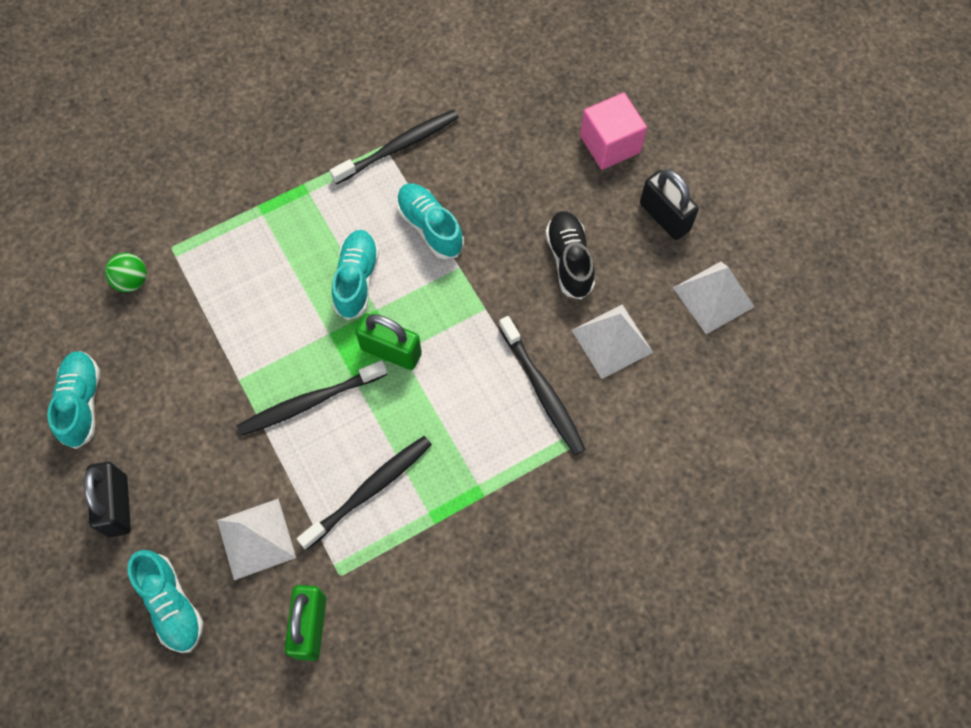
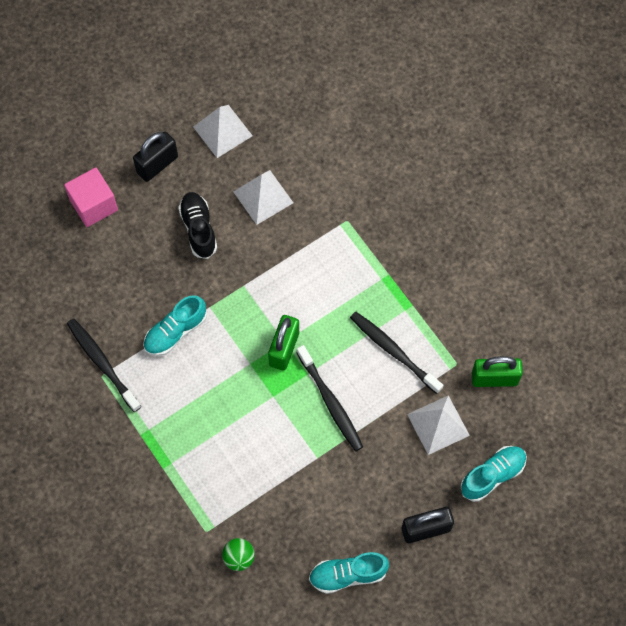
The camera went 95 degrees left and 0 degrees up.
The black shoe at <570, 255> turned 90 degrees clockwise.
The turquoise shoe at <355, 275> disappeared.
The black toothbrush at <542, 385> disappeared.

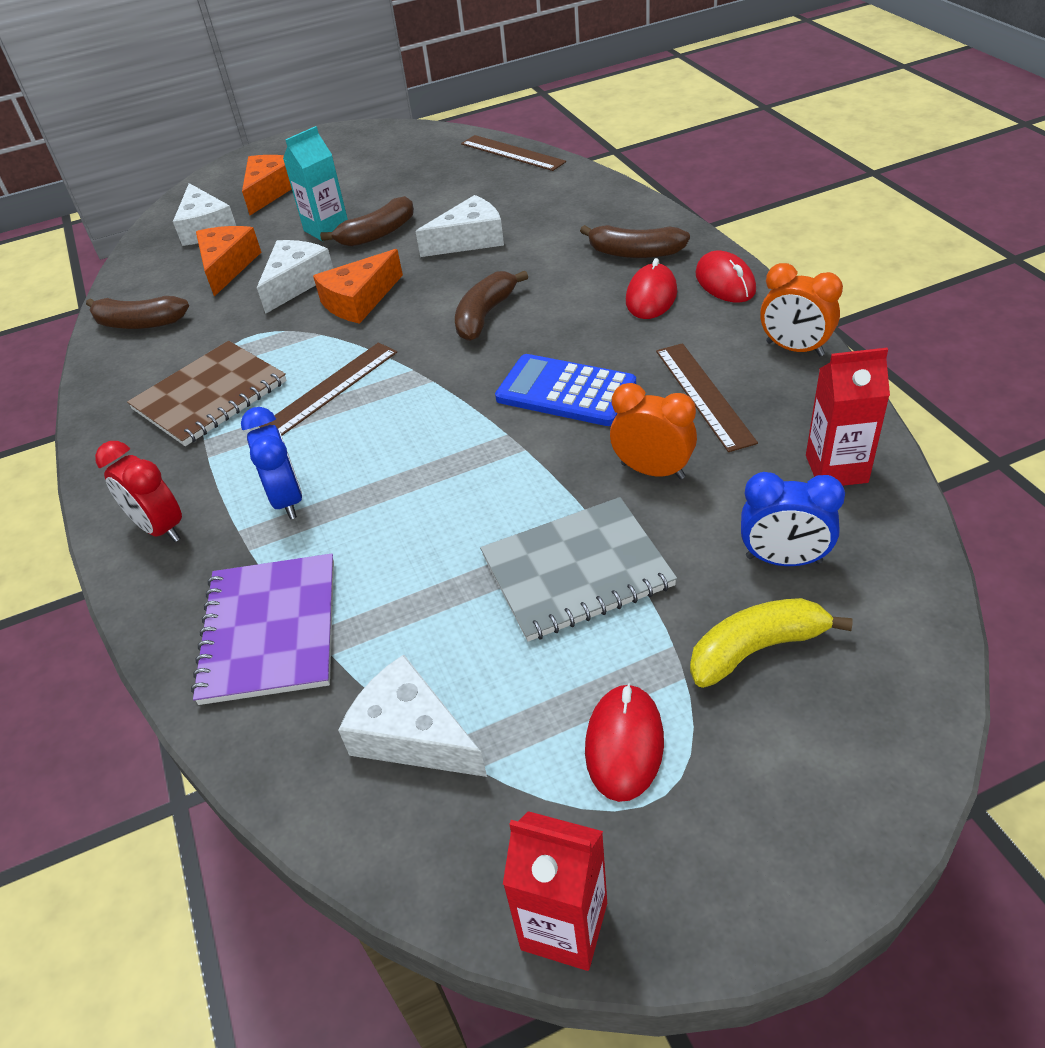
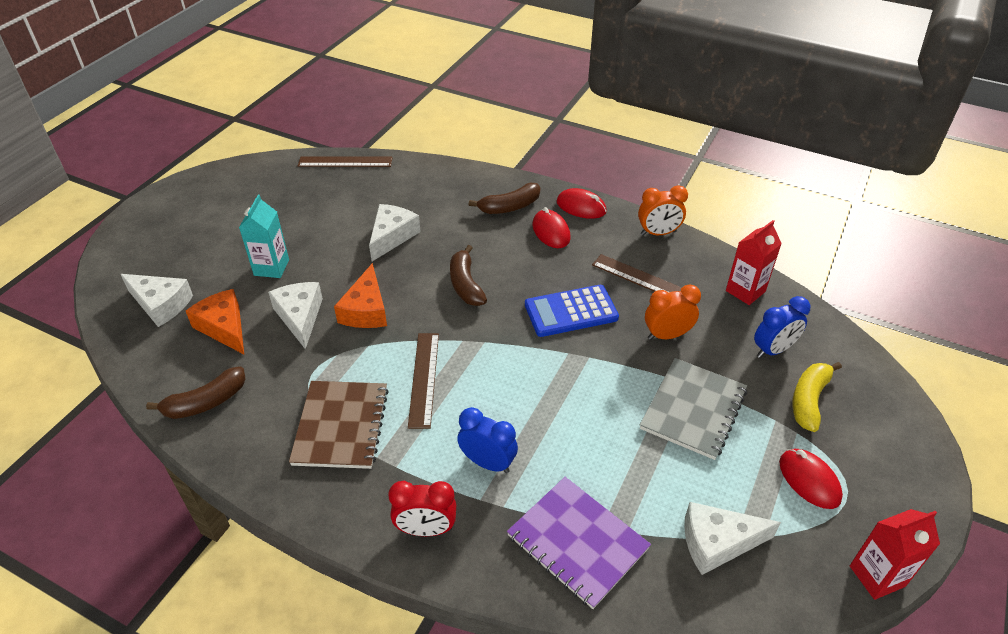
The camera went 45 degrees left and 0 degrees up.
The orange cheese at <267, 185> disappeared.
The brown banana at <367, 221> disappeared.

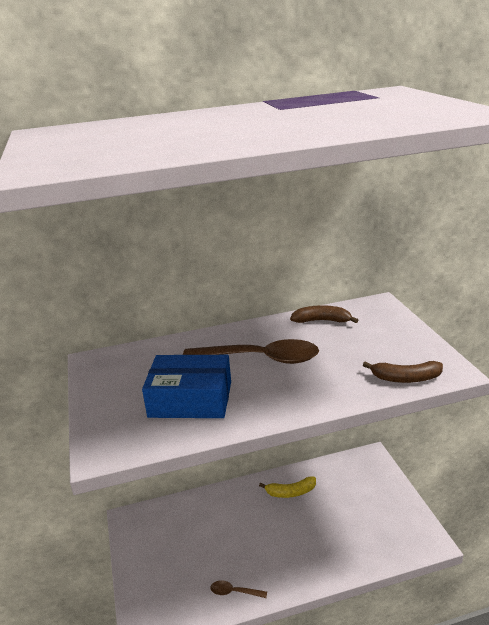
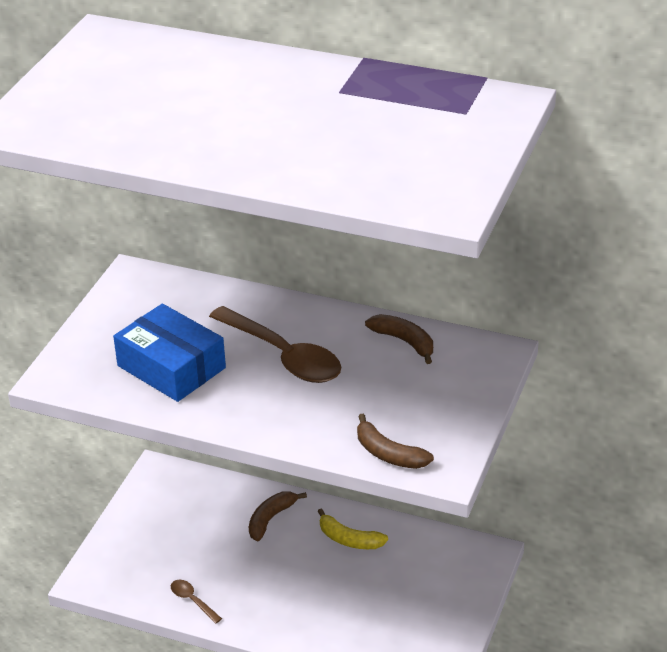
The camera went 35 degrees right and 10 degrees up.
The brown banana at <278, 516> appeared.

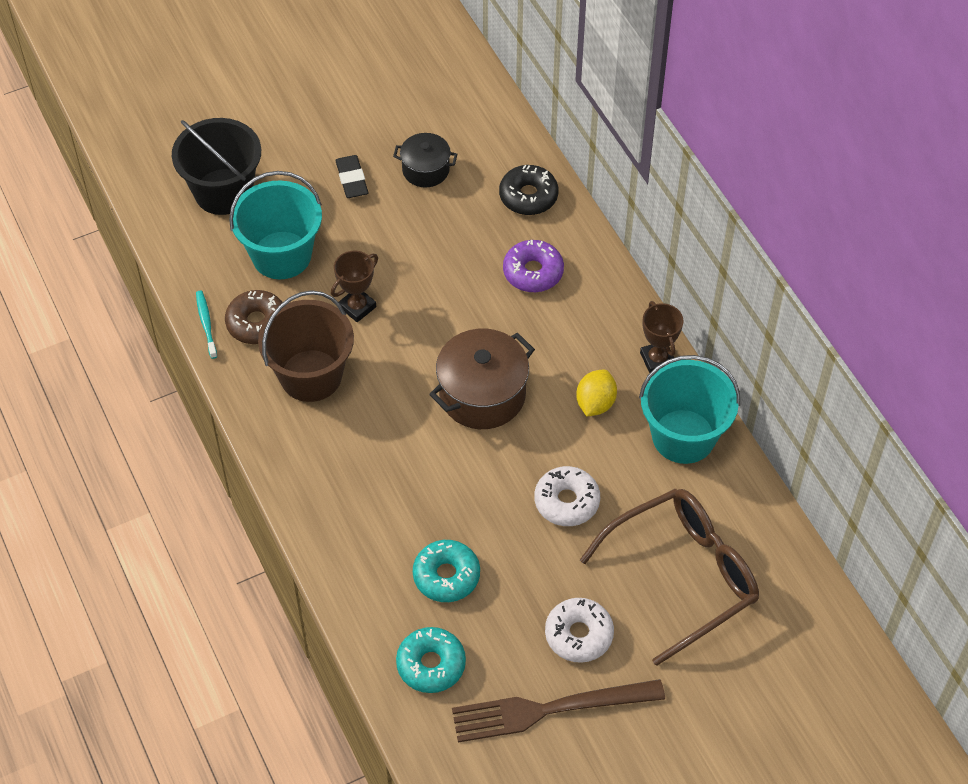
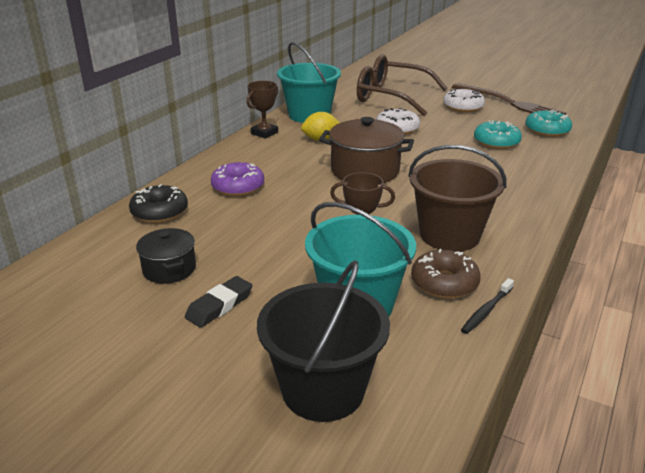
The camera went 125 degrees left and 25 degrees down.
The turquoise toothbrush at <206, 324> became the black toothbrush at <487, 306>.

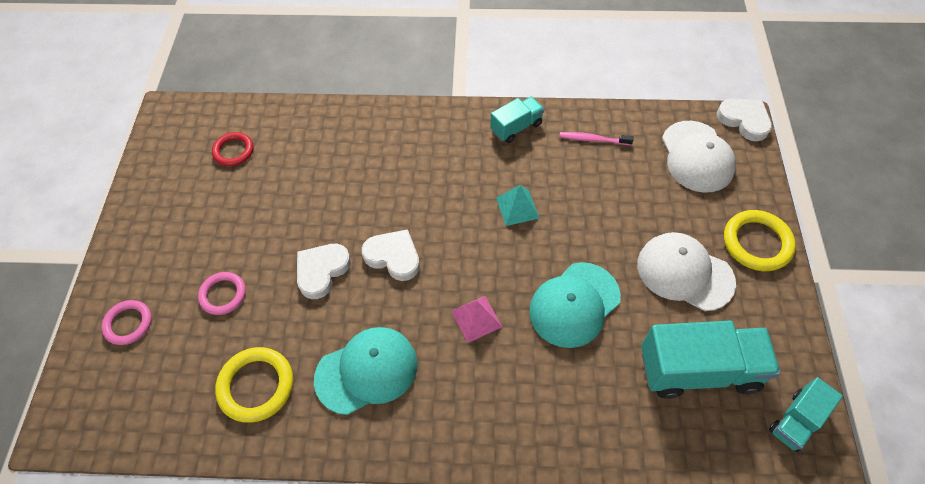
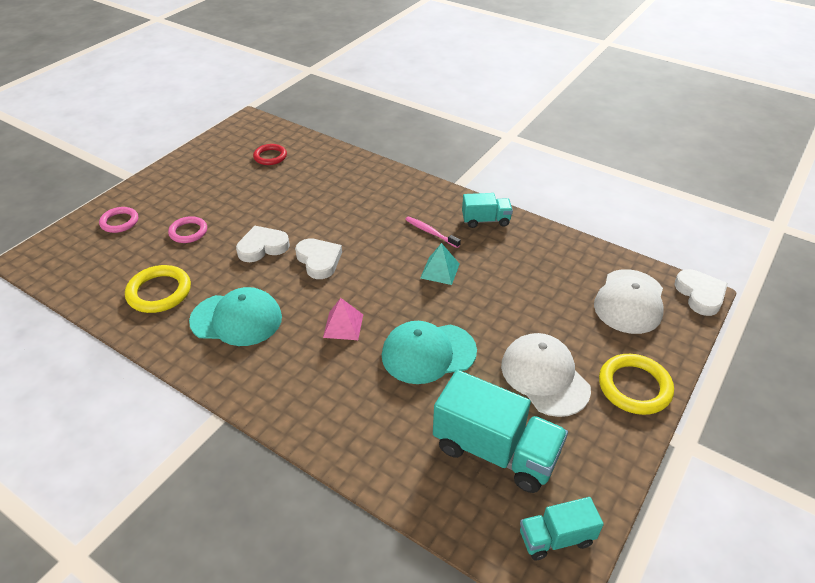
The camera went 30 degrees right and 15 degrees down.
The pink toothbrush moved from <596, 138> to <433, 232>.

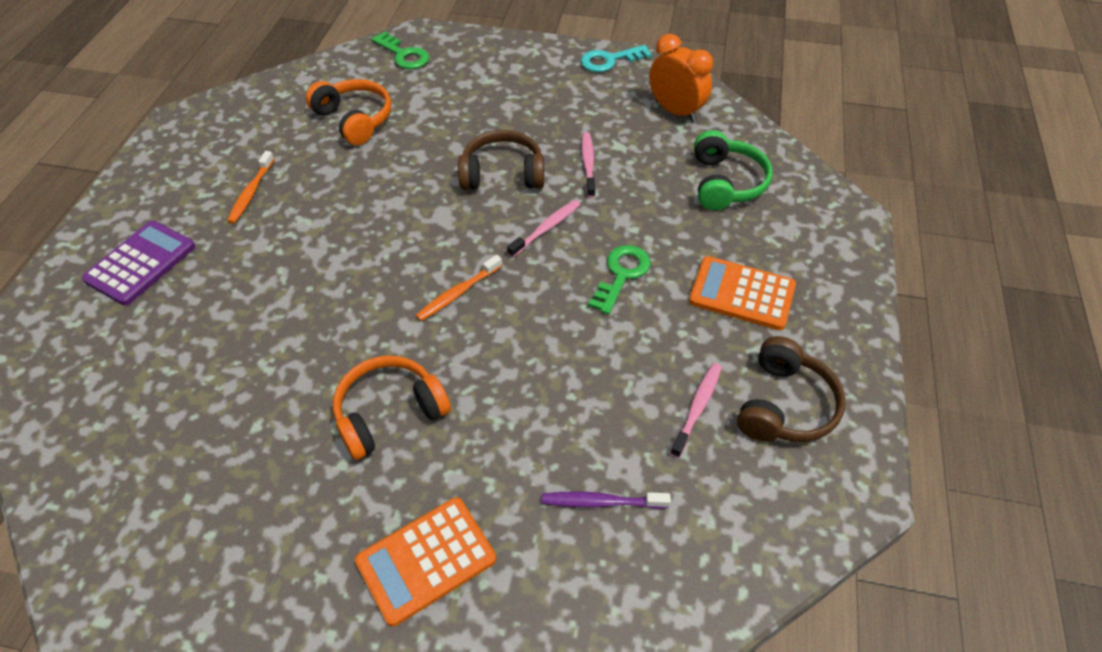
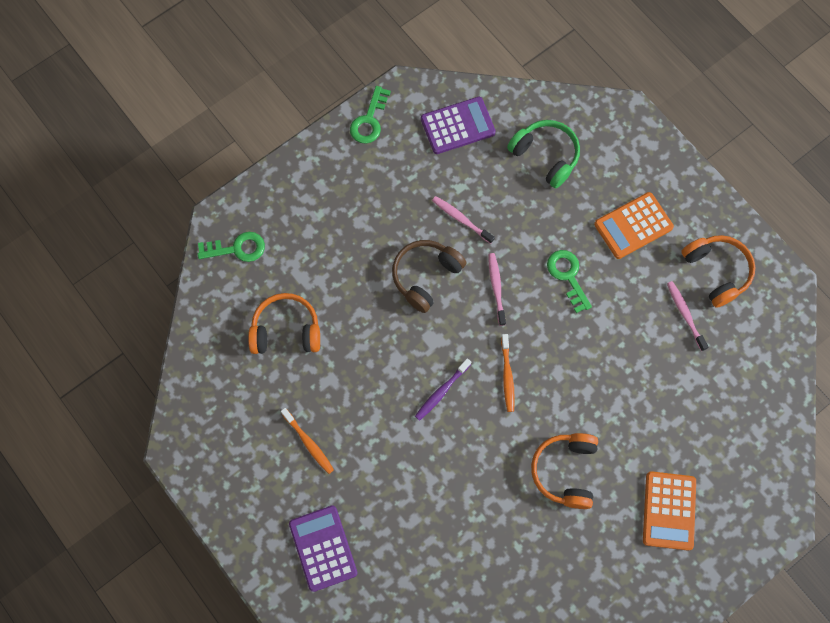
The camera went 50 degrees left and 20 degrees up.
The orange clock at <681, 78> was replaced by the purple calculator at <458, 125>.
The turquoise key at <616, 58> became the green key at <370, 115>.
The brown headphones at <791, 389> became the orange headphones at <718, 271>.
The purple toothbrush moved from <606, 500> to <443, 389>.

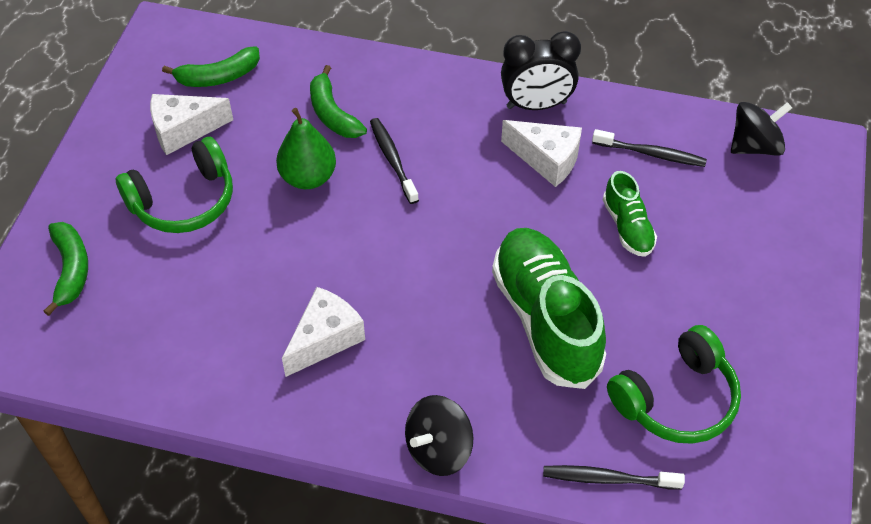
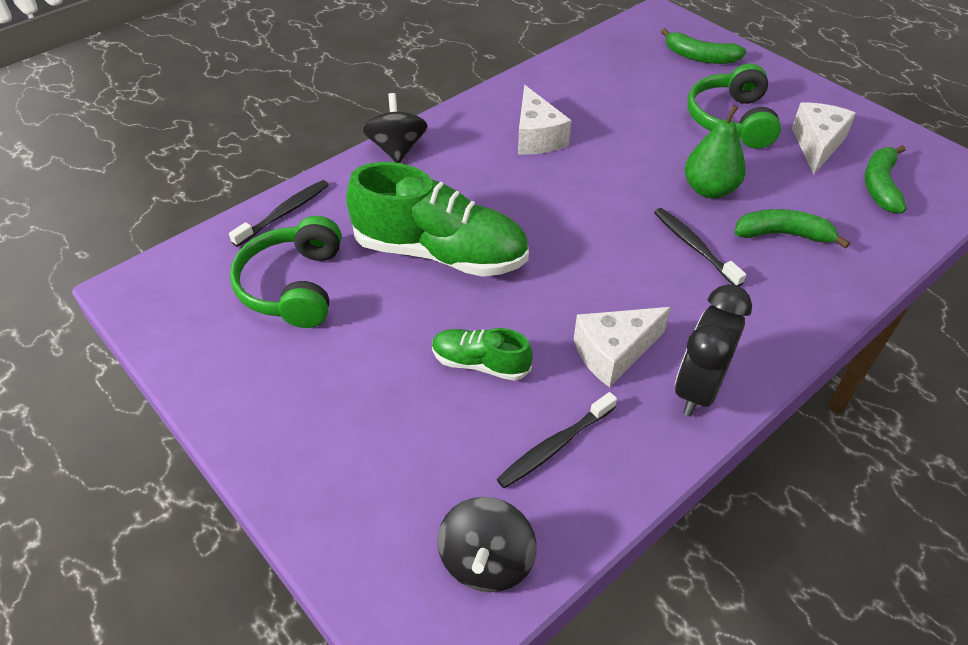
The camera went 125 degrees right and 5 degrees down.
The black toothbrush at <394, 161> turned 135 degrees counterclockwise.

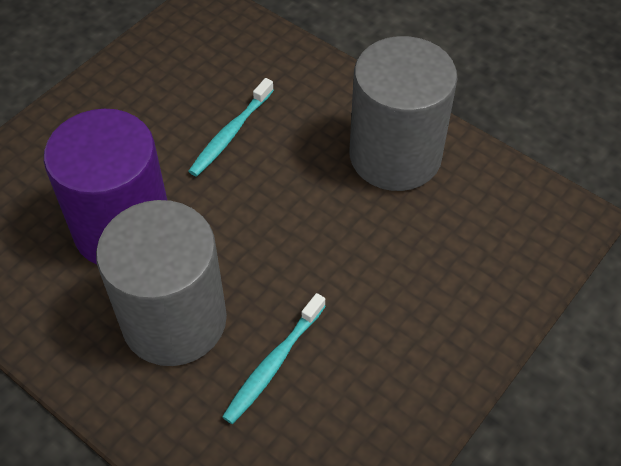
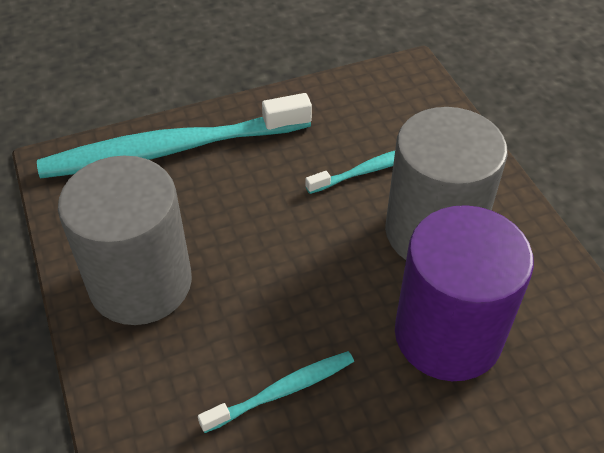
The camera went 150 degrees left and 5 degrees down.
The turquoise toothbrush at <174, 135> appeared.

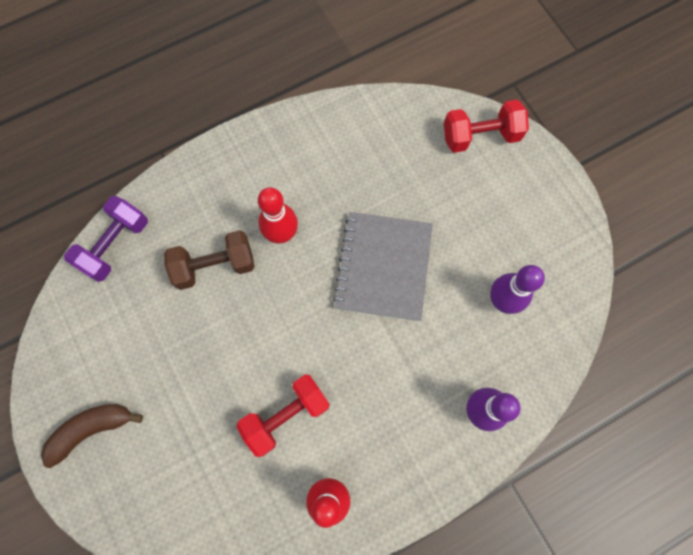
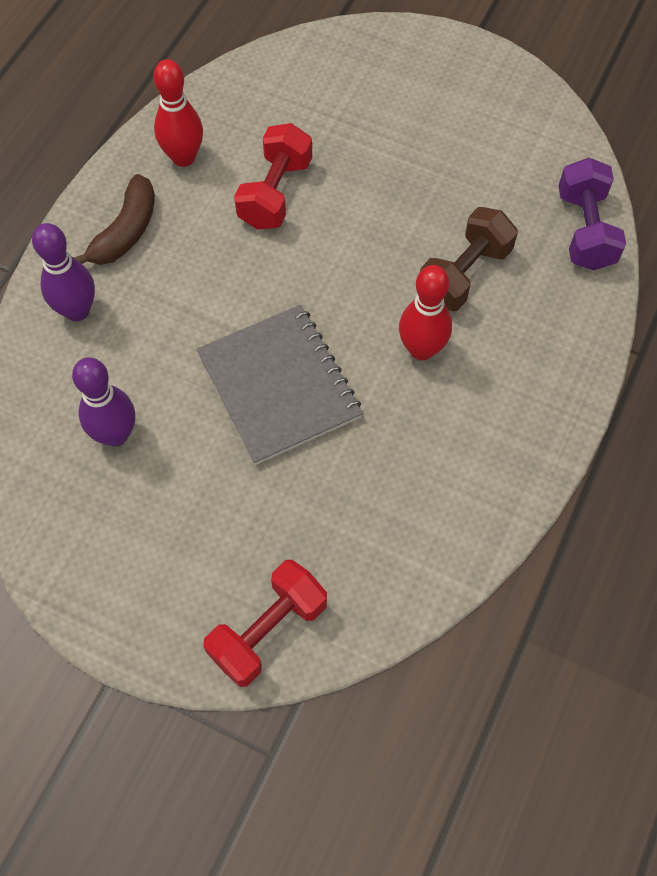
The camera went 145 degrees right and 10 degrees down.
The brown banana moved from <92, 436> to <114, 219>.

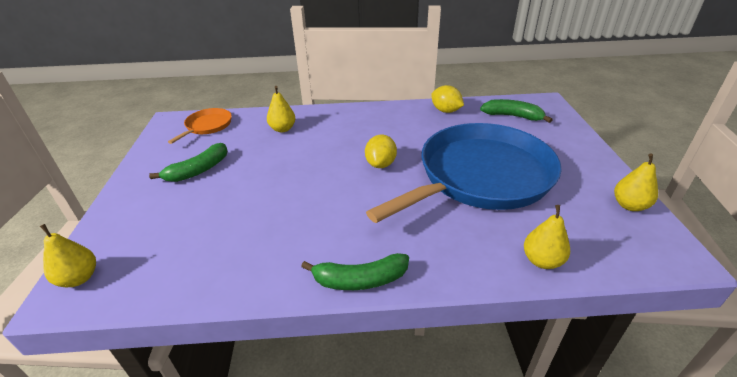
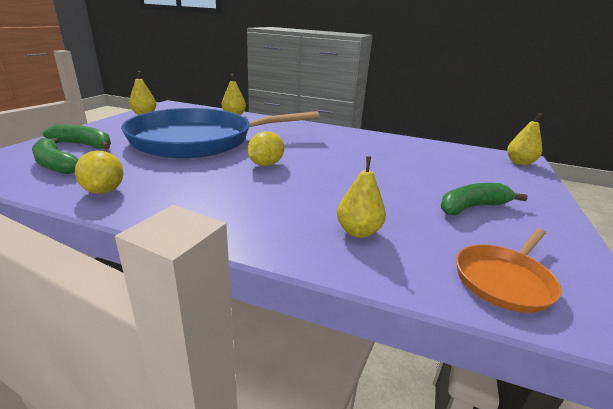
The camera went 160 degrees left and 10 degrees down.
The green banana moved from <355, 271> to <77, 136>.

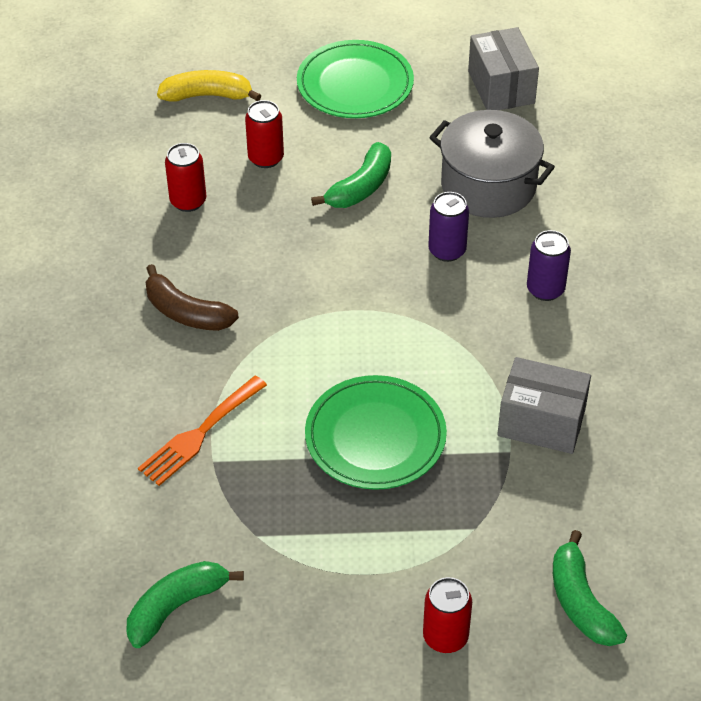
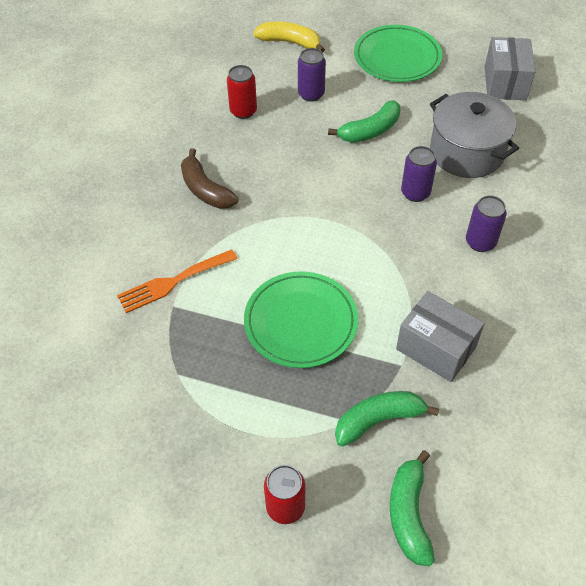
The camera went 20 degrees right and 5 degrees up.
The red can at <264, 134> became the purple can at <312, 75>.
The green banana moved from <185, 604> to <387, 419>.

